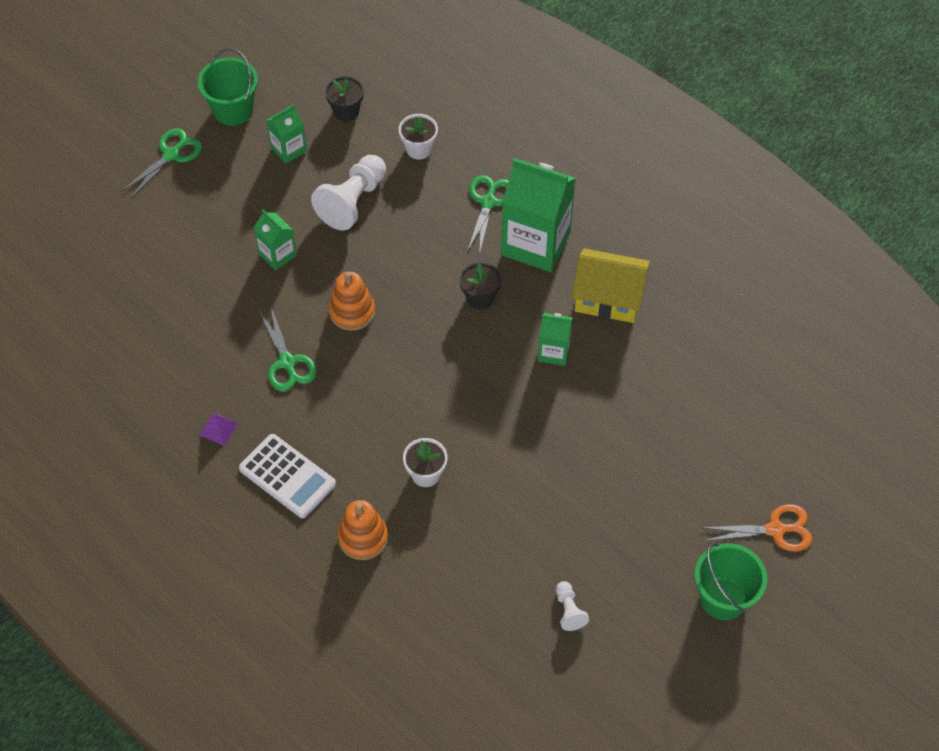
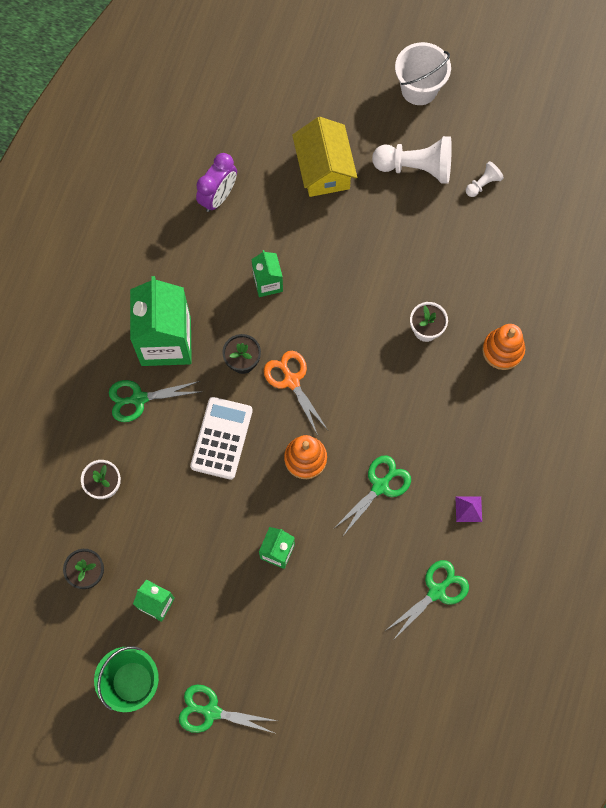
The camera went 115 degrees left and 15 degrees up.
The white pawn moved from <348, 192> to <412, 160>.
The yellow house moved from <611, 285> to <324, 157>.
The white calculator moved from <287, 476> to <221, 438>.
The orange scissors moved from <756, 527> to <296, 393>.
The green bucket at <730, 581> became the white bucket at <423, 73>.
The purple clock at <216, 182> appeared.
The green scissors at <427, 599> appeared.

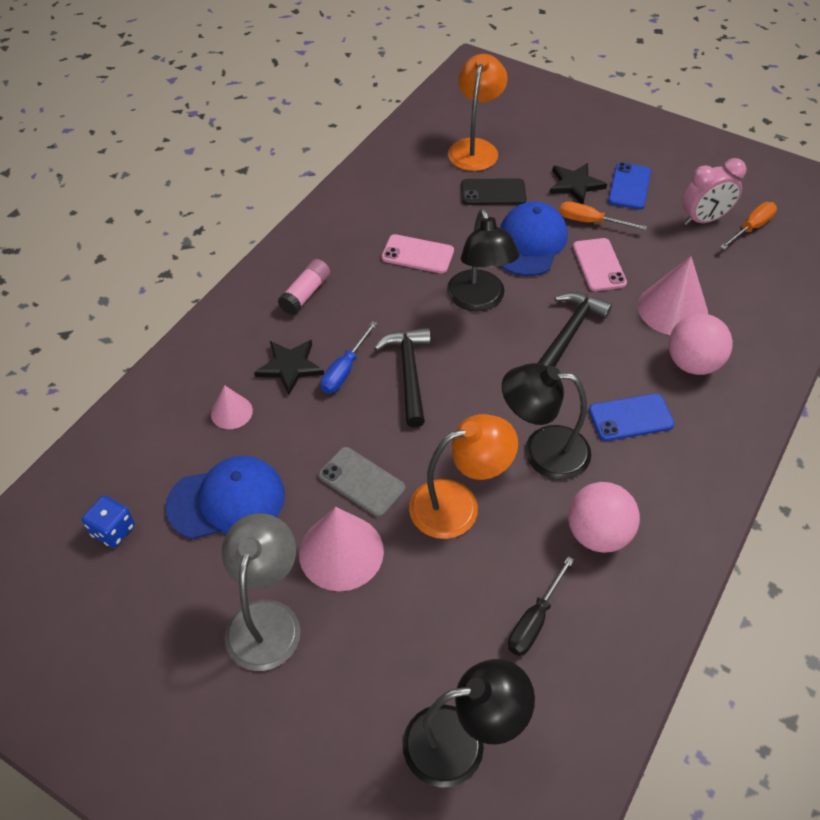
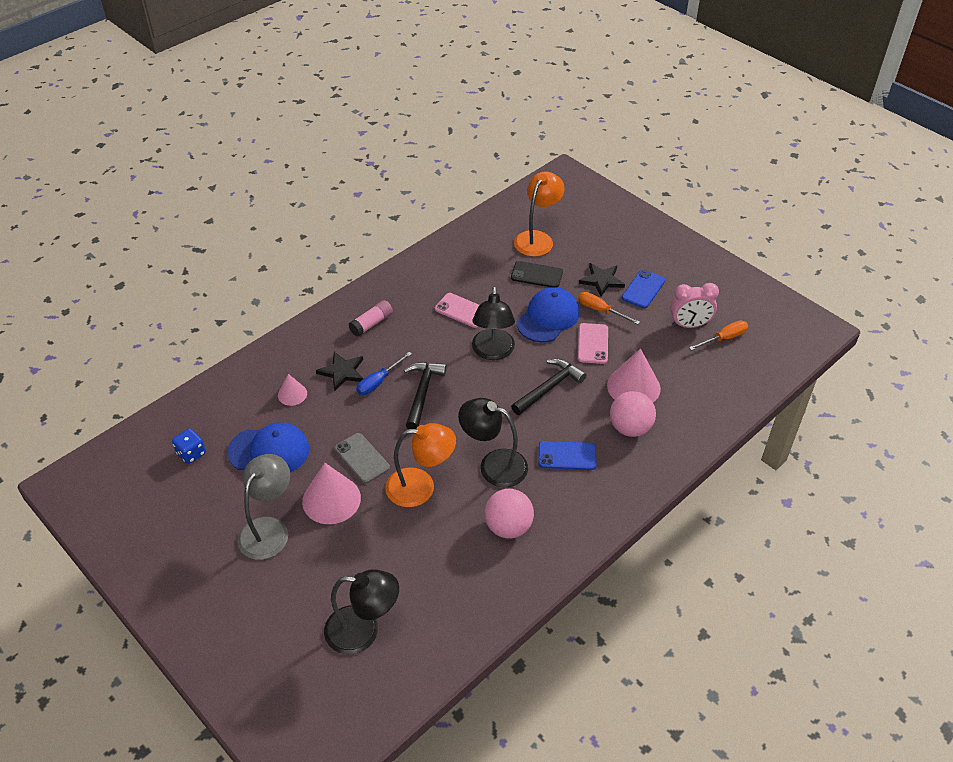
The camera went 15 degrees right and 5 degrees down.
The black screwdriver at <541, 606> disappeared.

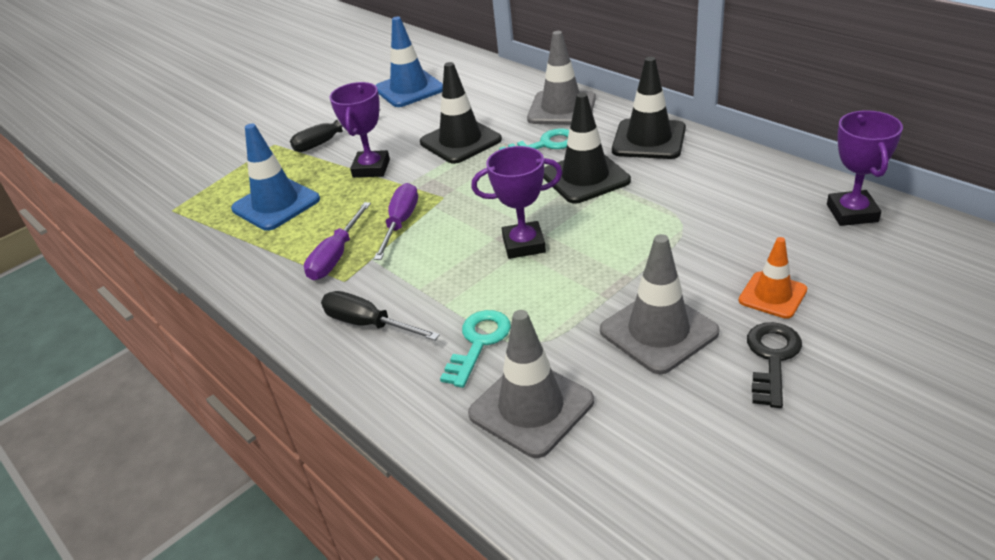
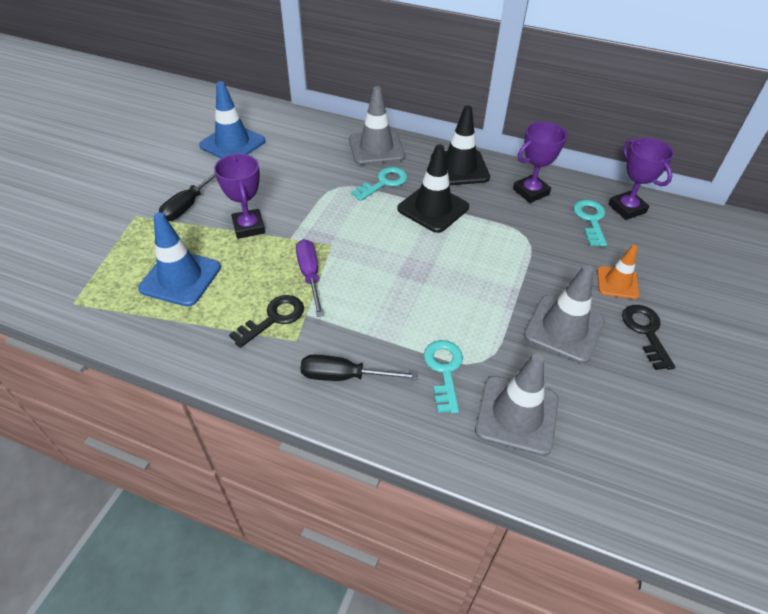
The camera went 30 degrees left and 10 degrees up.
The black traffic cone at <461, 113> disappeared.
The purple trophy moved from <516, 202> to <540, 162>.
The purple screwdriver at <337, 241> was replaced by the black key at <266, 321>.
The turquoise key at <590, 223> appeared.

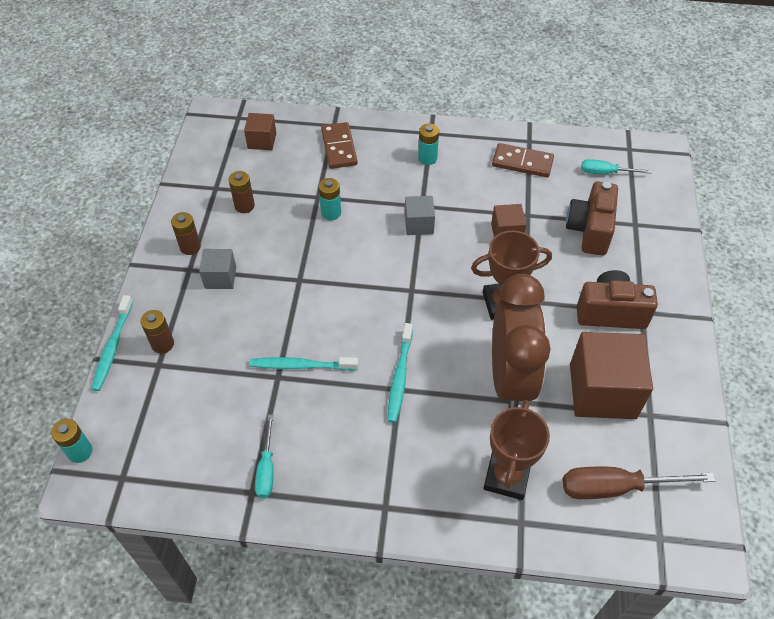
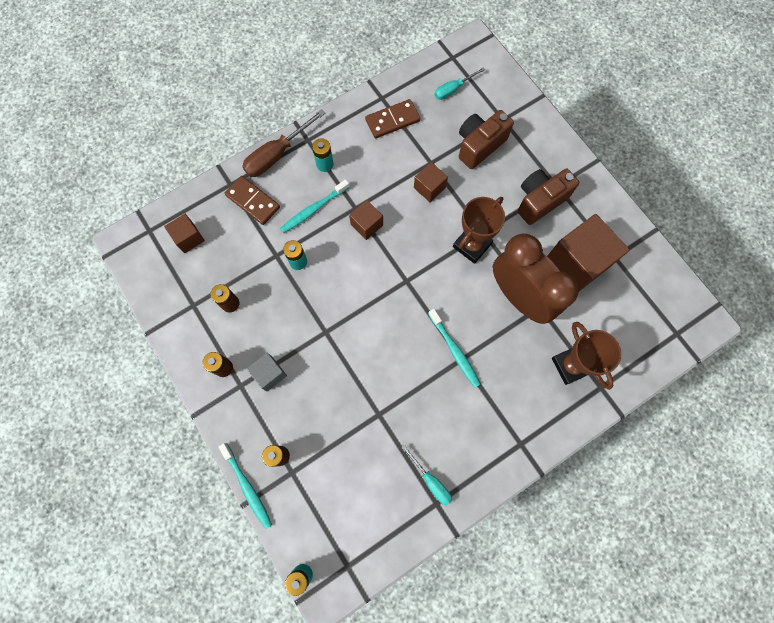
The camera went 40 degrees left and 20 degrees up.
The brown camera at <592, 218> turned 75 degrees clockwise.
The grey cube at <420, 215> became the brown cube at <366, 220>.
The turquoise toothbrush moved from <303, 364> to <315, 206>.
The brown screwdriver moved from <639, 483> to <284, 143>.

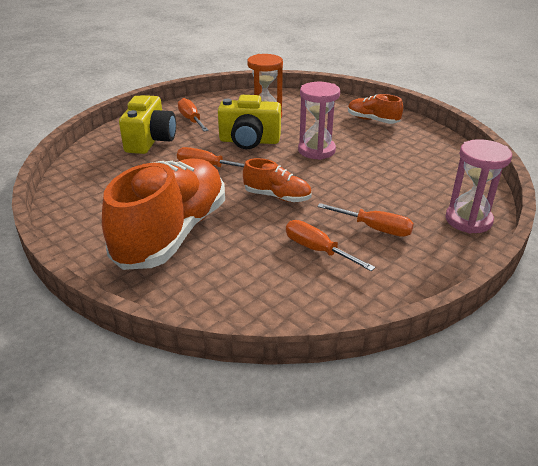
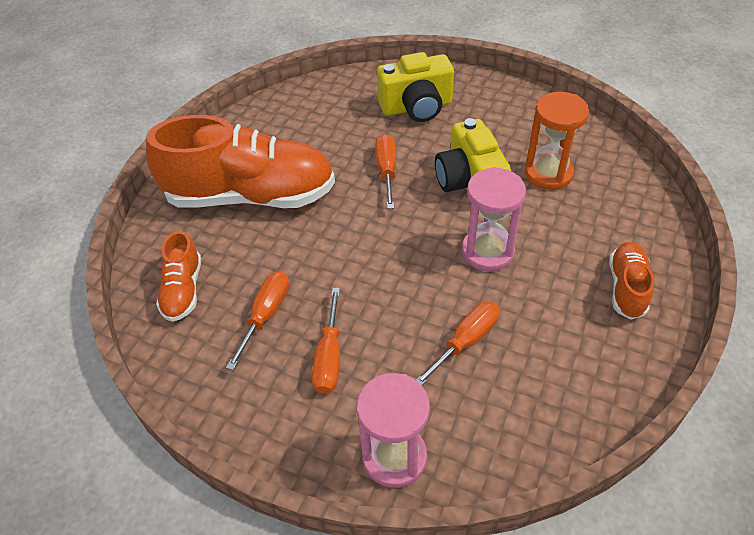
The camera went 70 degrees right and 15 degrees up.
The orange screwdriver moved from <193, 114> to <458, 343>.
The orange shoe moved from <277, 180> to <178, 276>.

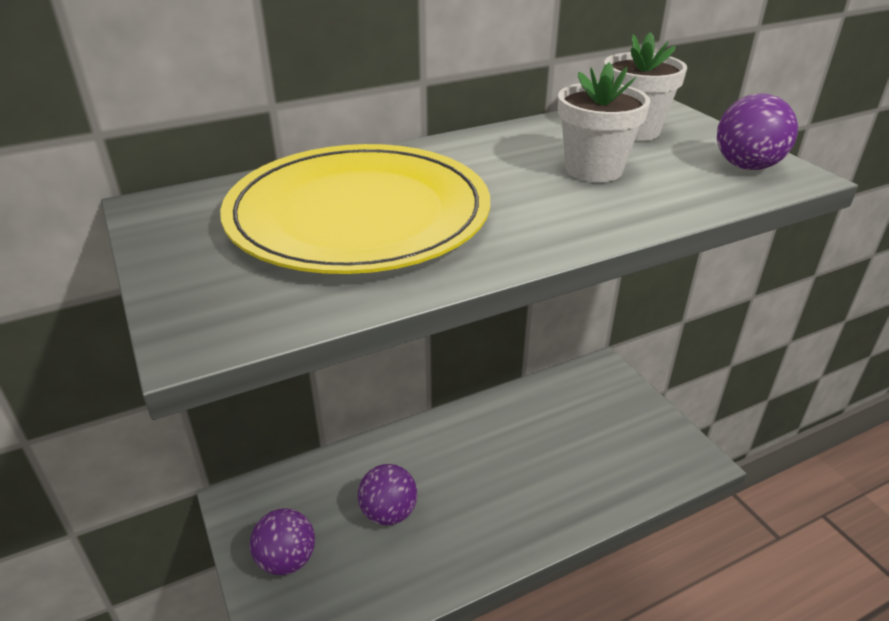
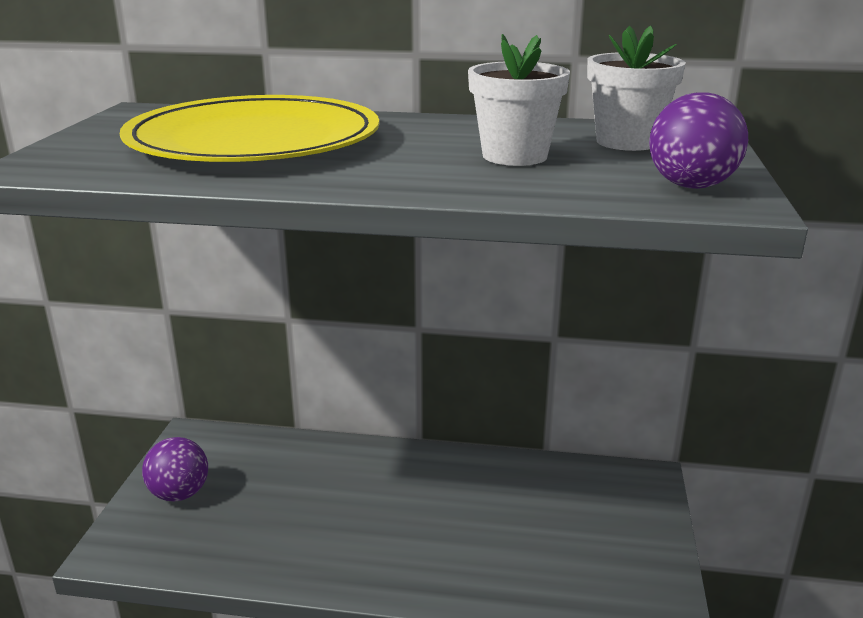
The camera went 35 degrees right and 10 degrees down.
The purple ball at <387, 494> disappeared.

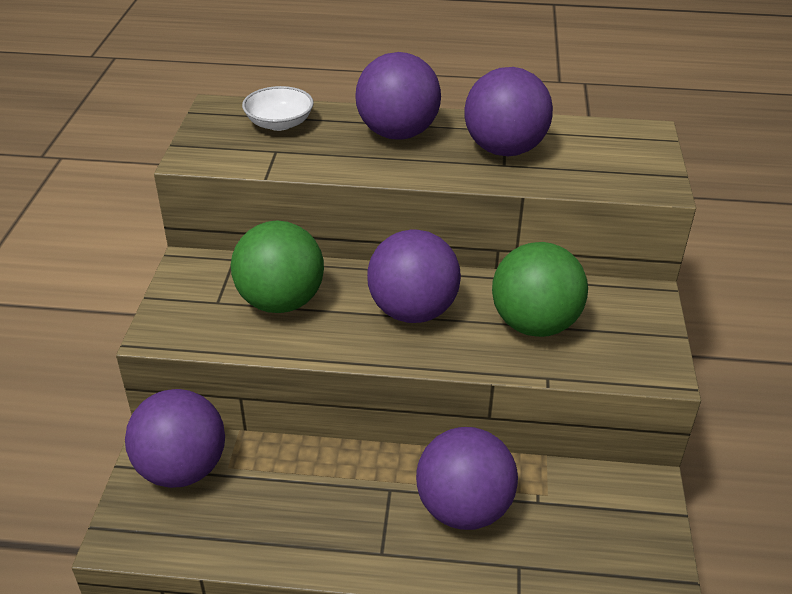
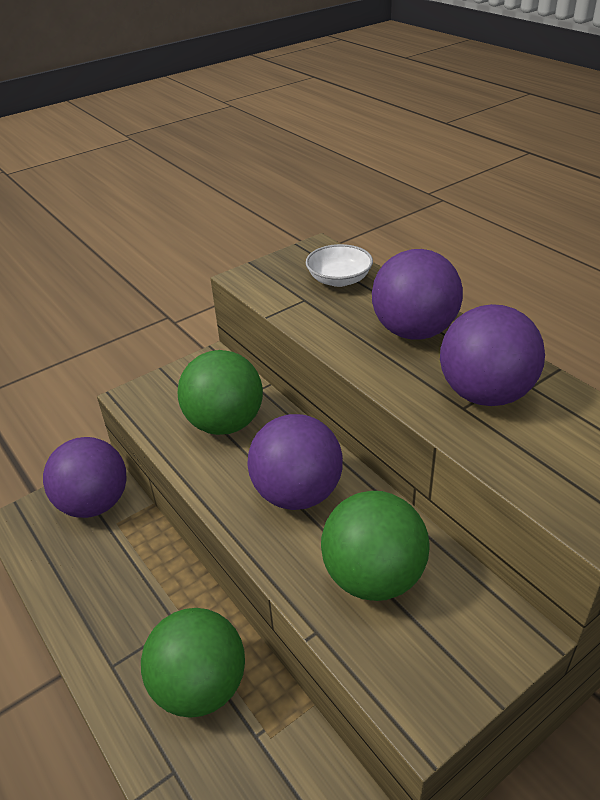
The camera went 50 degrees right and 0 degrees up.
The purple ball at <467, 478> became the green ball at <193, 663>.

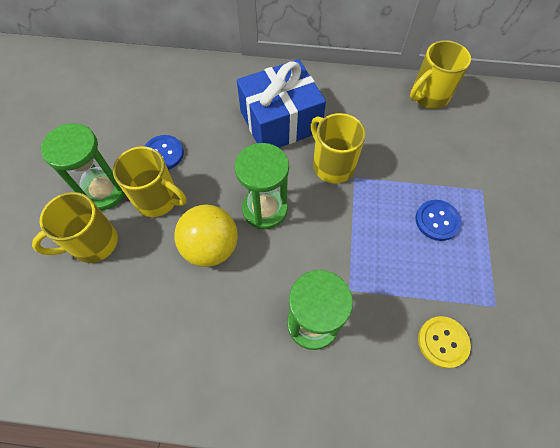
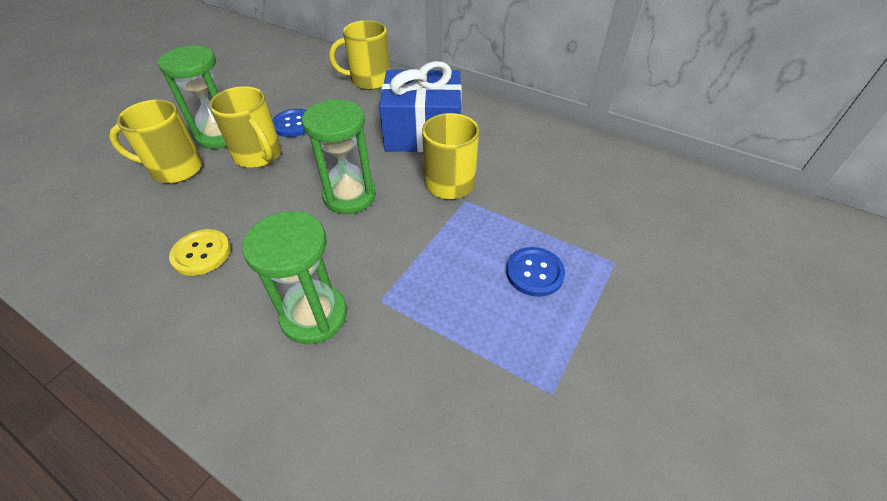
The camera went 25 degrees right and 15 degrees down.
The yellow mug moved from <440, 74> to <359, 55>.
The yellow ball at <206, 236> disappeared.
The yellow button moved from <444, 342> to <200, 252>.

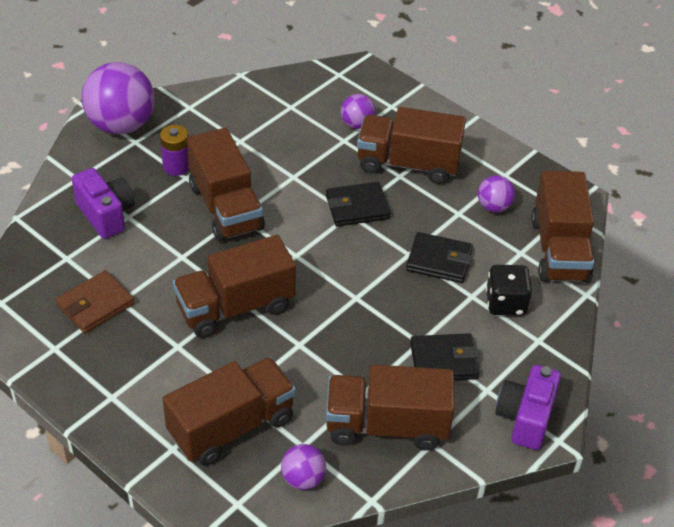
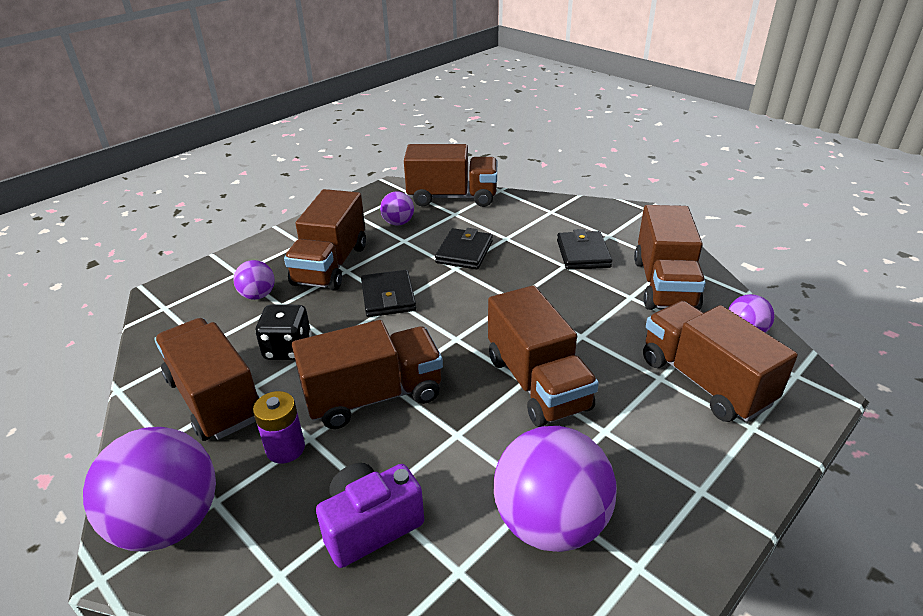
The camera went 85 degrees left and 10 degrees down.
The black dice moved from <509, 290> to <283, 332>.
The brown wallet at <95, 301> was replaced by the purple ball at <555, 489>.
The purple camera at <528, 407> disappeared.
The brown truck at <206, 379> appeared.

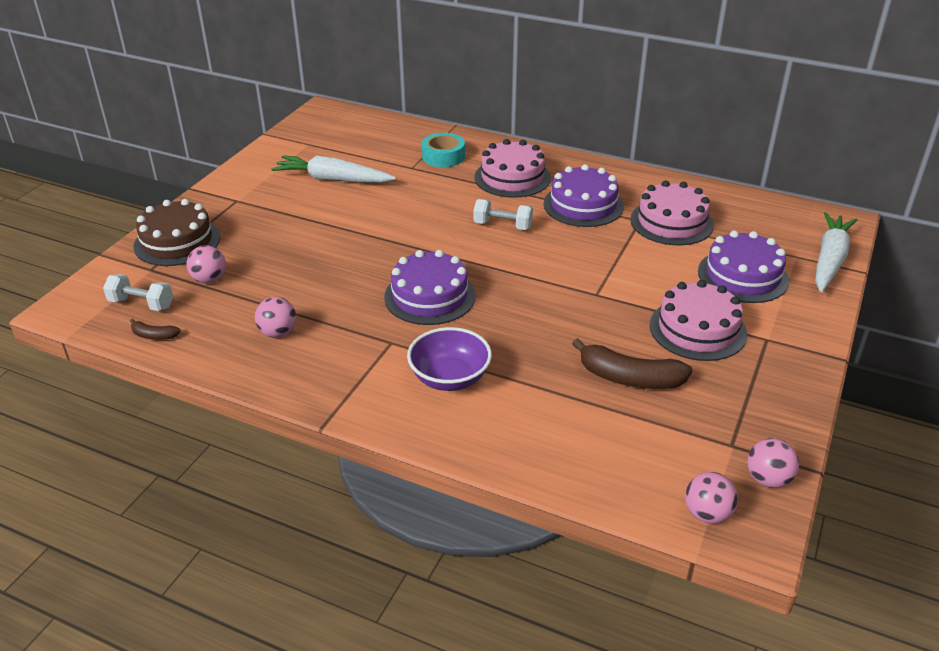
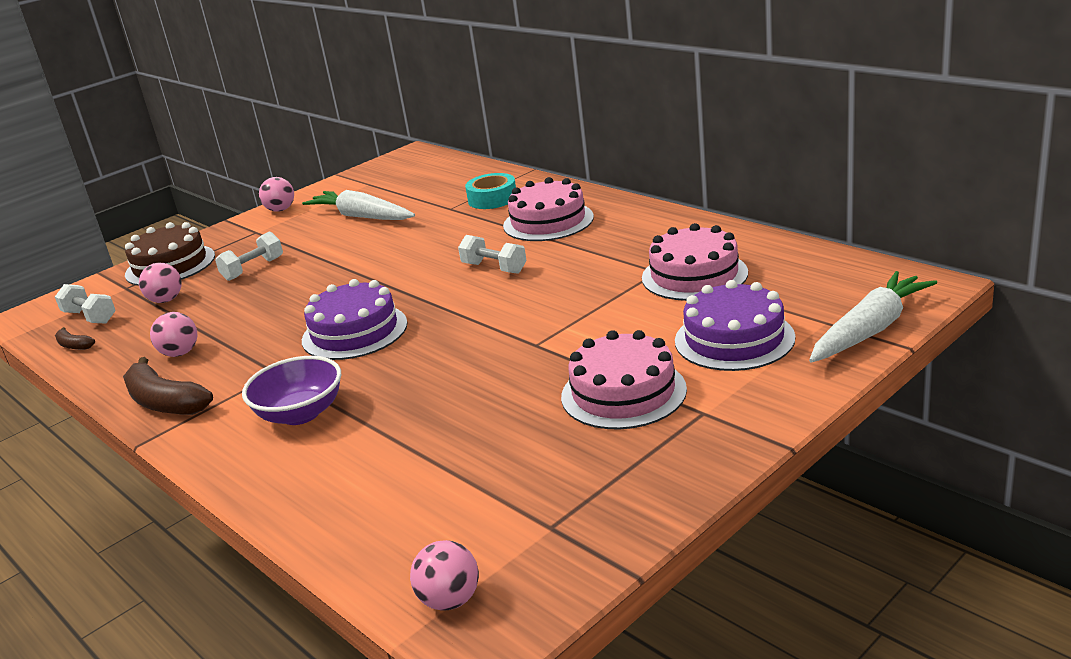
The camera went 25 degrees right and 10 degrees down.
The purple cake at <584, 195> disappeared.
The brown banana moved from <632, 363> to <168, 386>.
The pink ball moved from <773, 463> to <276, 194>.
The white dumbbell at <249, 256> appeared.

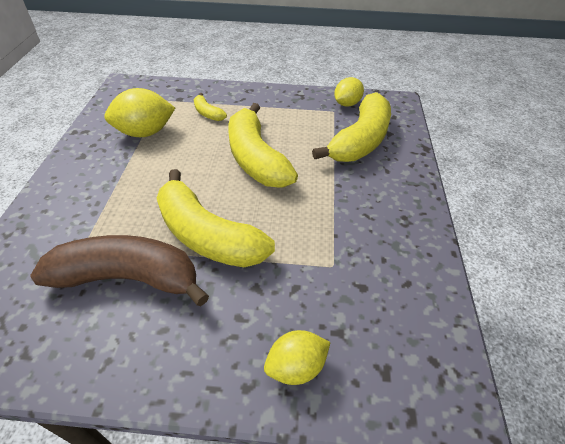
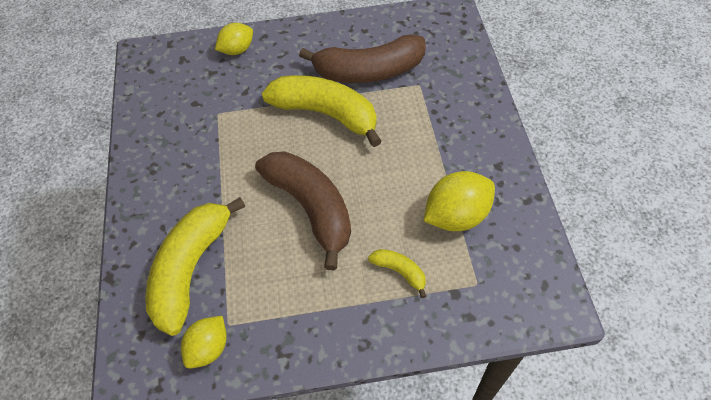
The camera went 170 degrees right and 10 degrees up.
The yellow banana at <263, 145> became the brown banana at <303, 210>.

